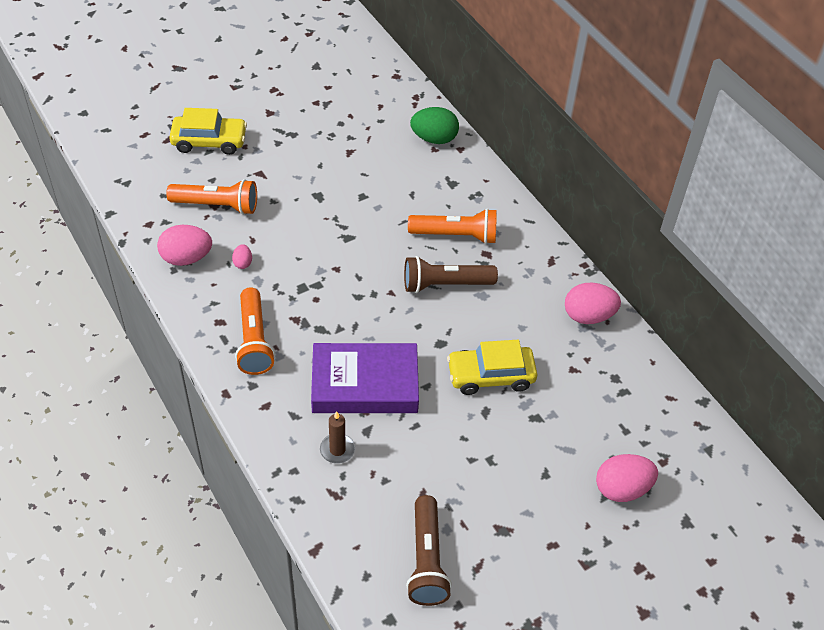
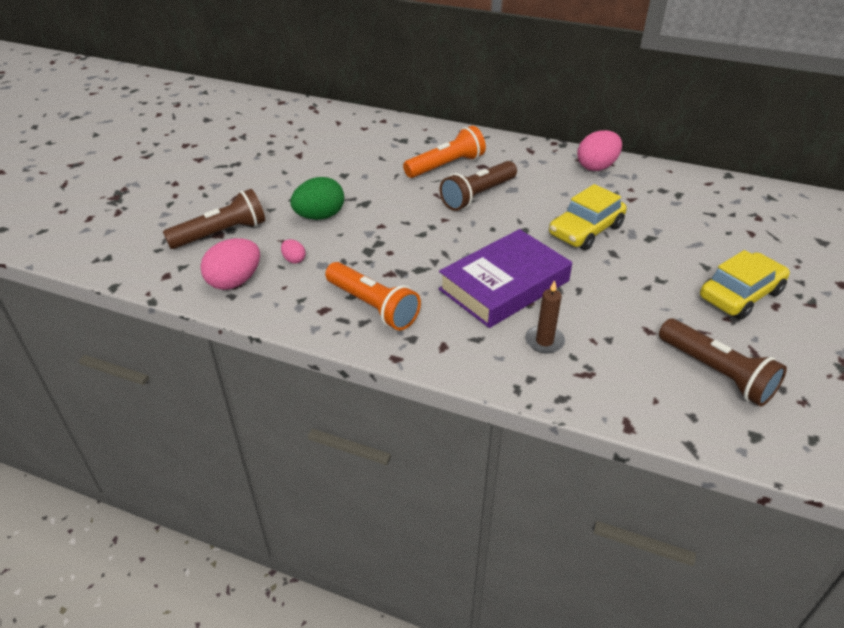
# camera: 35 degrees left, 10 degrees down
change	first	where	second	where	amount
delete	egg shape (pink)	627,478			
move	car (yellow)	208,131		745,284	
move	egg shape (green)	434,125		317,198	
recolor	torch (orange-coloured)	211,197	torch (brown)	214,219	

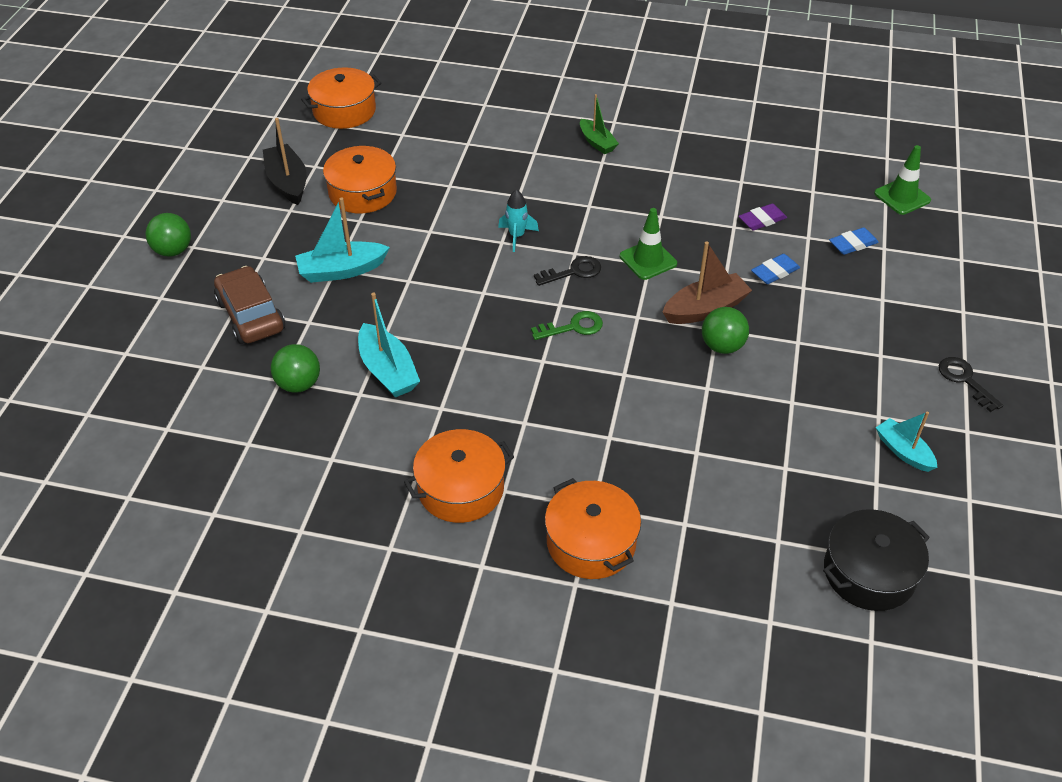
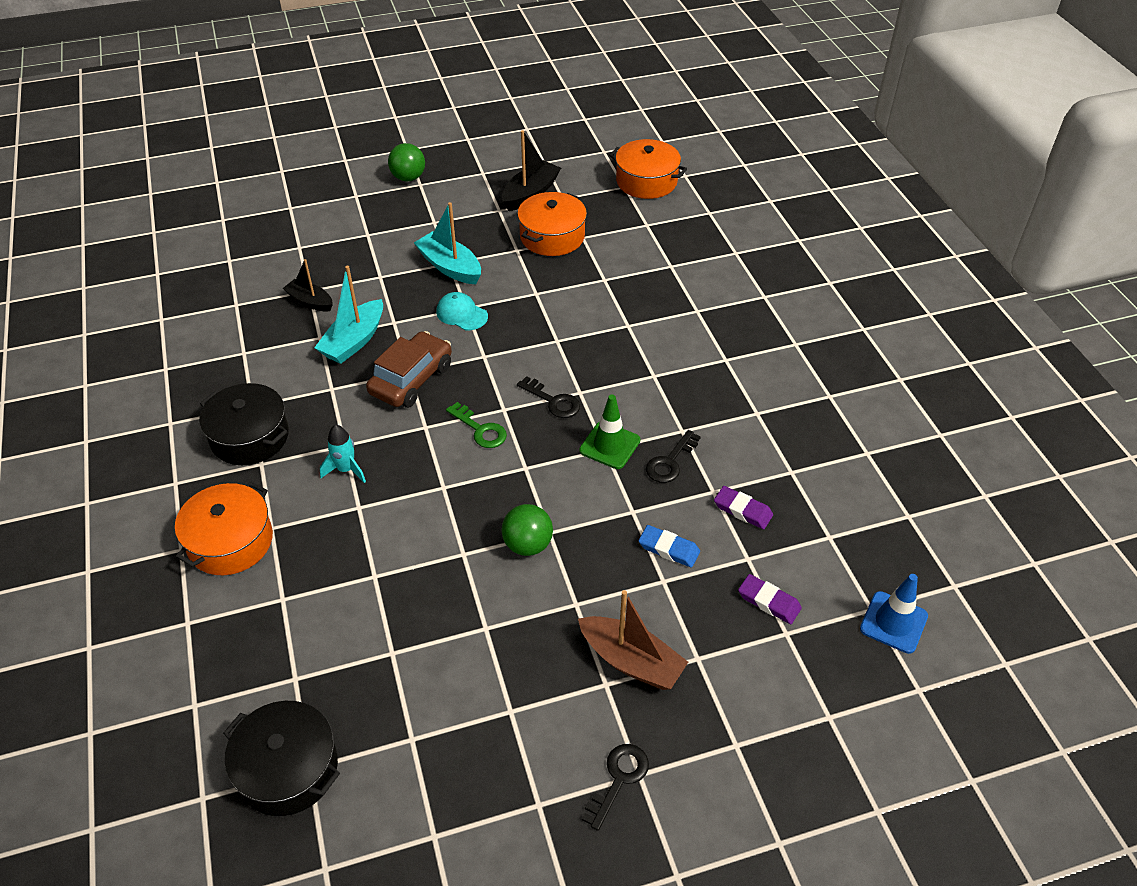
# camera: 60 degrees right, 0 degrees up
change	first	where	second	where	amount
delete	boat (green)	599,124			
delete	boat (teal)	907,441			
insert			baseball cap (teal)	462,311	
insert			key (ebony)	673,456	
move	car (brown)	249,305		409,369	
move	toy rocket (teal)	518,220		343,454	
move	boat (brown)	707,282		633,640	
replace	play ball (green)	295,368	boat (ebony)	308,285	
recolor	stockpot (orange-coloured)	459,476	stockpot (ebony)	244,424	
recolor	pencil eraser (royal blue)	854,241	pencil eraser (violet)	770,599	
recolor	traffic cone (green)	902,180	traffic cone (royal blue)	894,614	

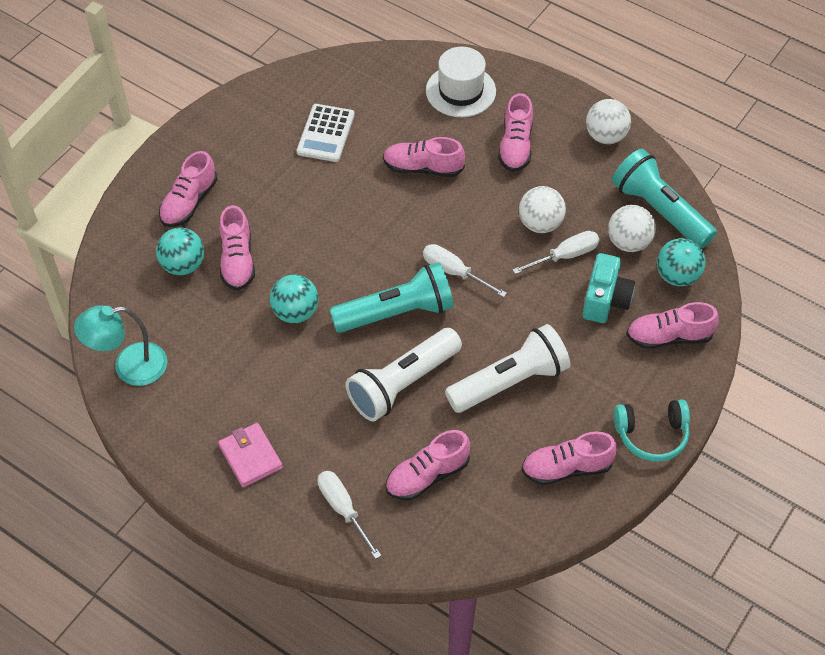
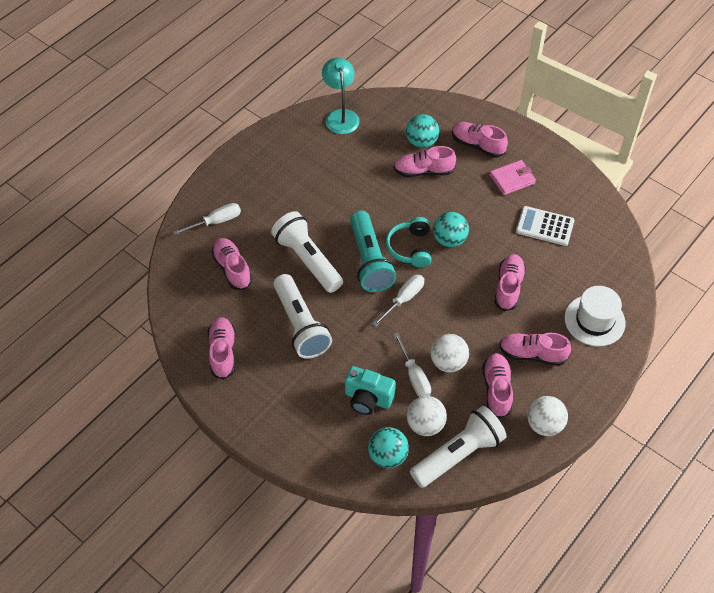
# camera: 95 degrees right, 0 degrees up
change	first	where	second	where	amount
move	billfold (pink)	250,455		513,177	
move	play ball (teal)	294,299		451,229	
move	over-ear headphones (teal)	652,430		409,242	
move	sneaker (pink)	672,325		498,386	
recolor	torch (teal)	664,199	torch (pure white)	458,447	

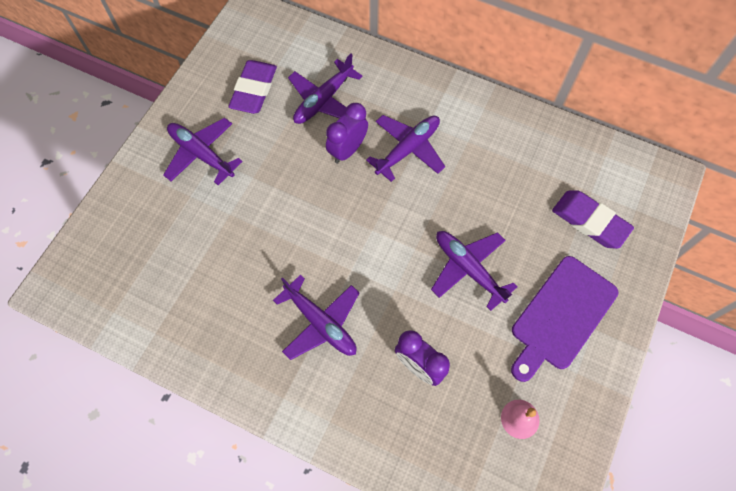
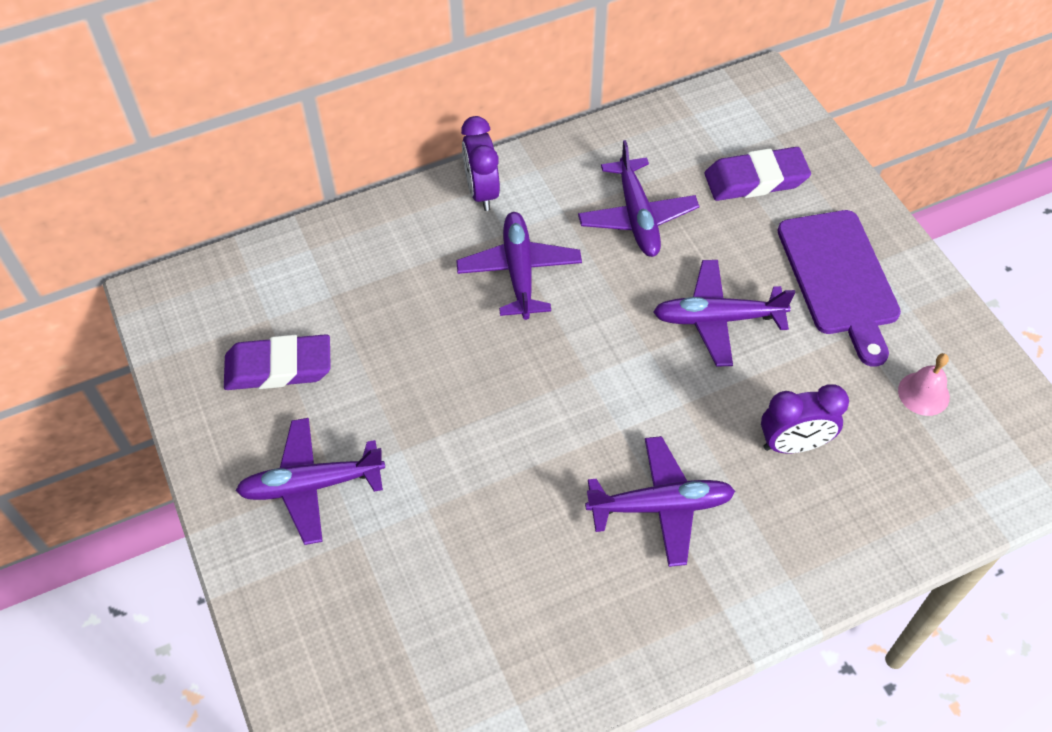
# camera: 50 degrees left, 10 degrees down
change	first	where	second	where	amount
move	aeroplane (violet)	325,89		638,198	
move	alarm clock (violet)	347,133		480,163	
rotate	pencil eraser (violet)	252,87		277,362	60 degrees counterclockwise

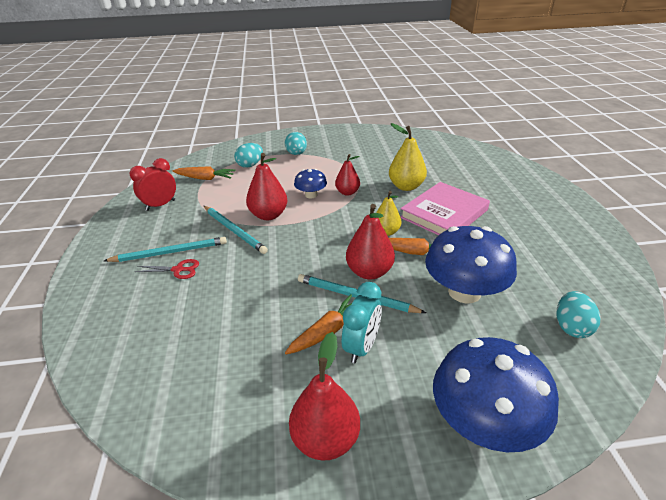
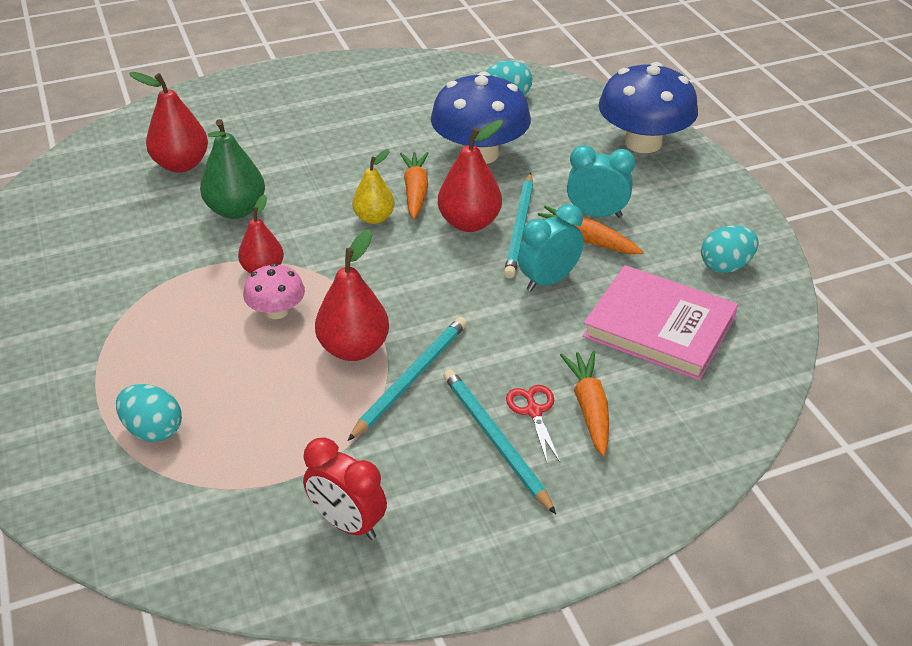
# camera: 105 degrees left, 5 degrees up
change	first	where	second	where	amount
insert			alarm clock (teal)	551,247	
move	toy carrot (orange-coloured)	204,173		584,403	
move	egg shape (teal)	296,143		730,249	
move	toy pear (scarlet)	324,396		168,122	
move	hardback (pink)	445,208		660,322	
recolor	toadstool (royal blue)	310,184	toadstool (pink)	274,291	
recolor	toy pear (yellow)	408,157	toy pear (green)	232,169	

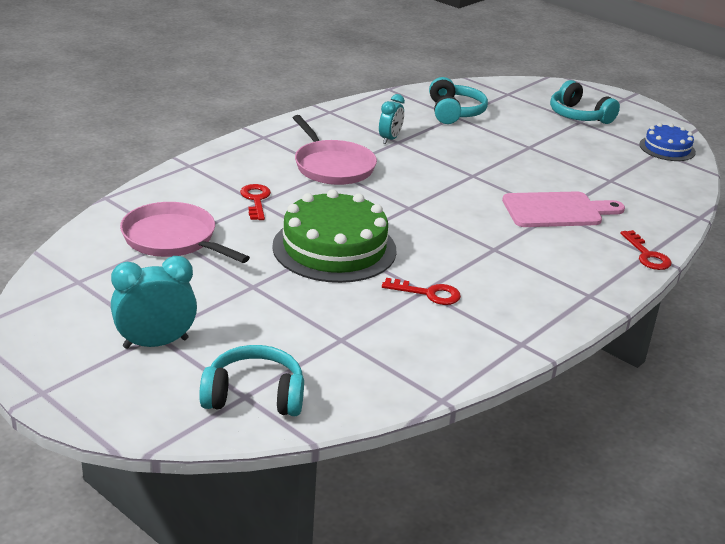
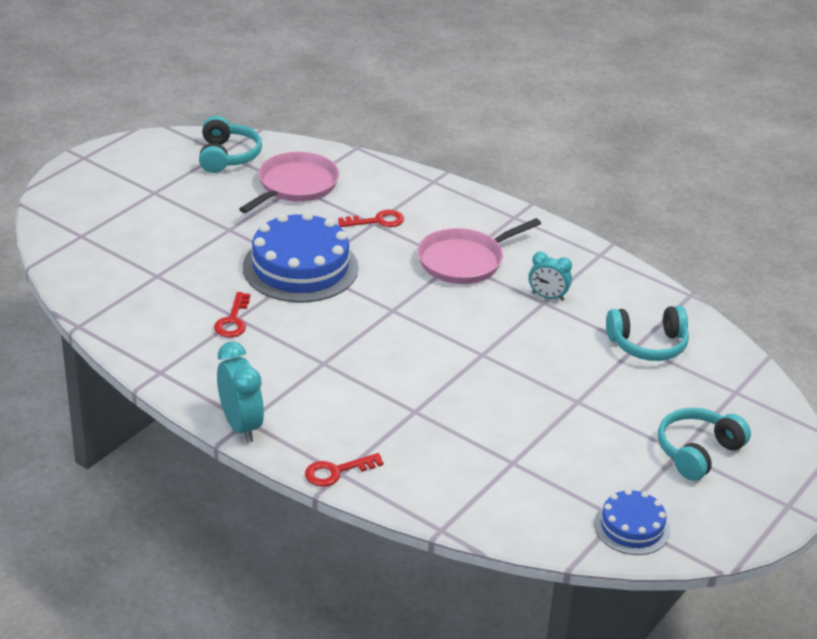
# camera: 85 degrees right, 5 degrees up
change	first	where	second	where	amount
delete	bread board (pink)	563,209			
move	alarm clock (teal)	154,302		240,392	
move	over-ear headphones (teal)	251,380		230,144	
recolor	cake (green)	334,236	cake (royal blue)	300,257	

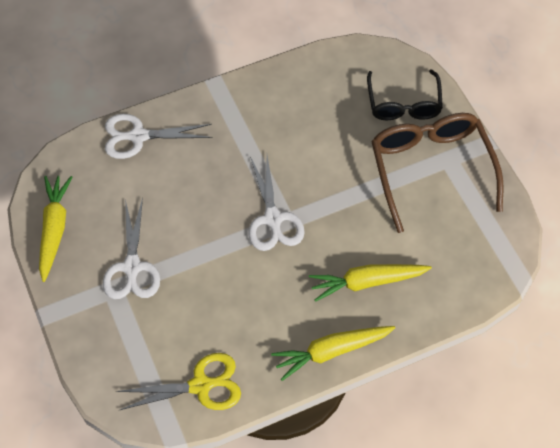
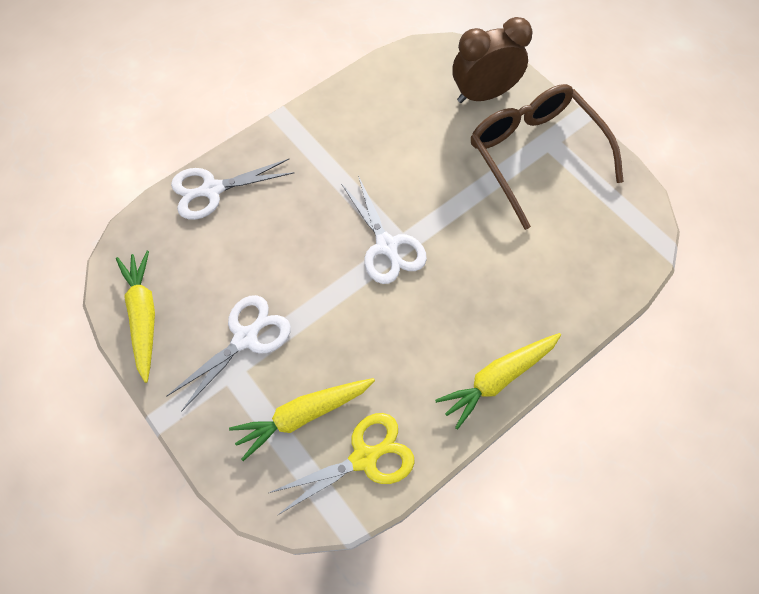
# camera: 15 degrees left, 5 degrees up
change	first	where	second	where	amount
move	toy carrot (yellow)	370,283		302,419	
replace	glasses (ebony)	405,94	alarm clock (brown)	492,60	
rotate	scissors (pure white)	131,248		229,353	120 degrees counterclockwise

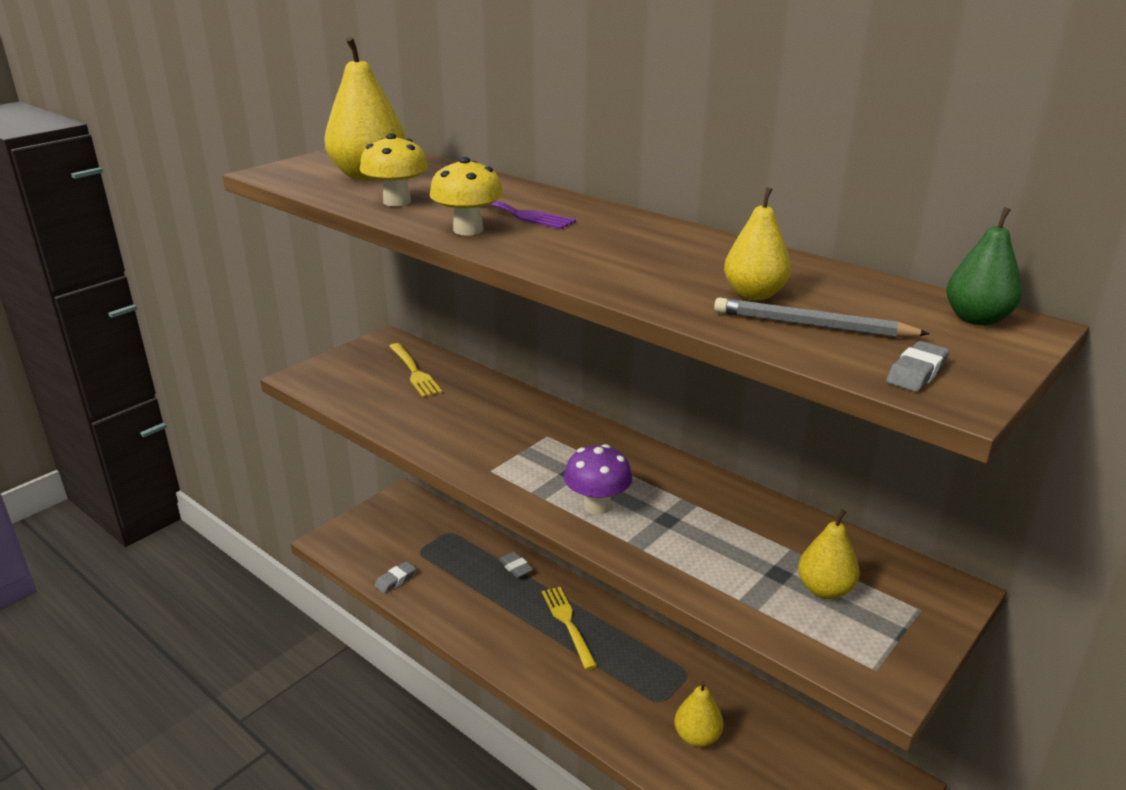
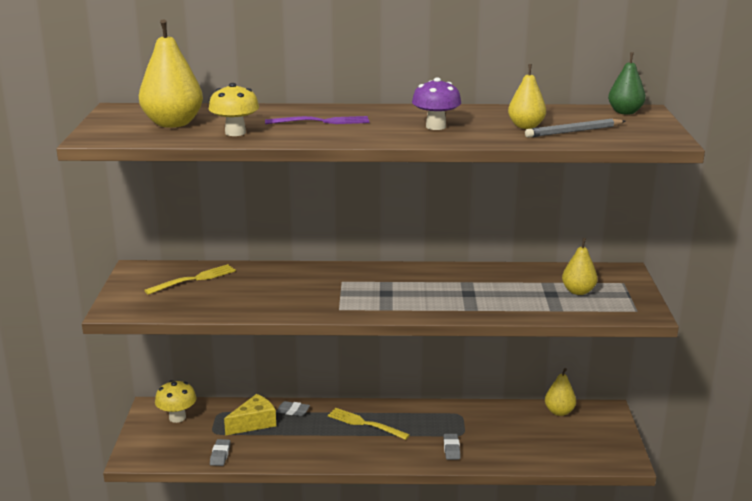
# camera: 40 degrees left, 5 degrees down
change	first	where	second	where	amount
insert			cheese (yellow)	250,415	
move	toadstool (yellow)	466,196		176,401	
move	toadstool (violet)	598,479		436,103	
move	toy pear (yellow)	699,714		560,392	
move	pencil eraser (gray)	917,366		452,447	
rotate	fork (yellow)	415,370		190,279	60 degrees counterclockwise

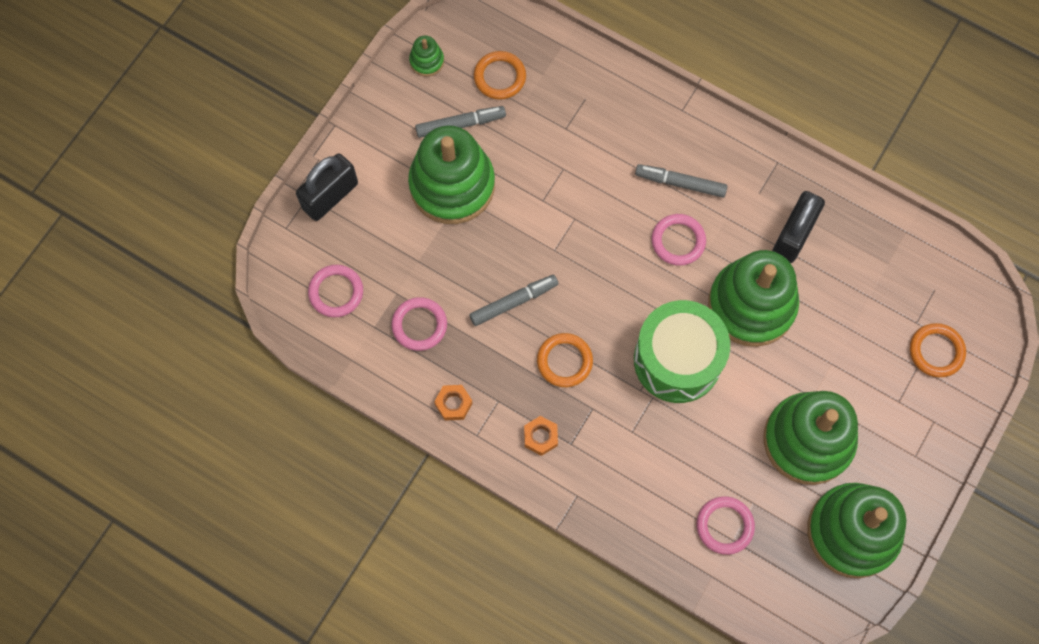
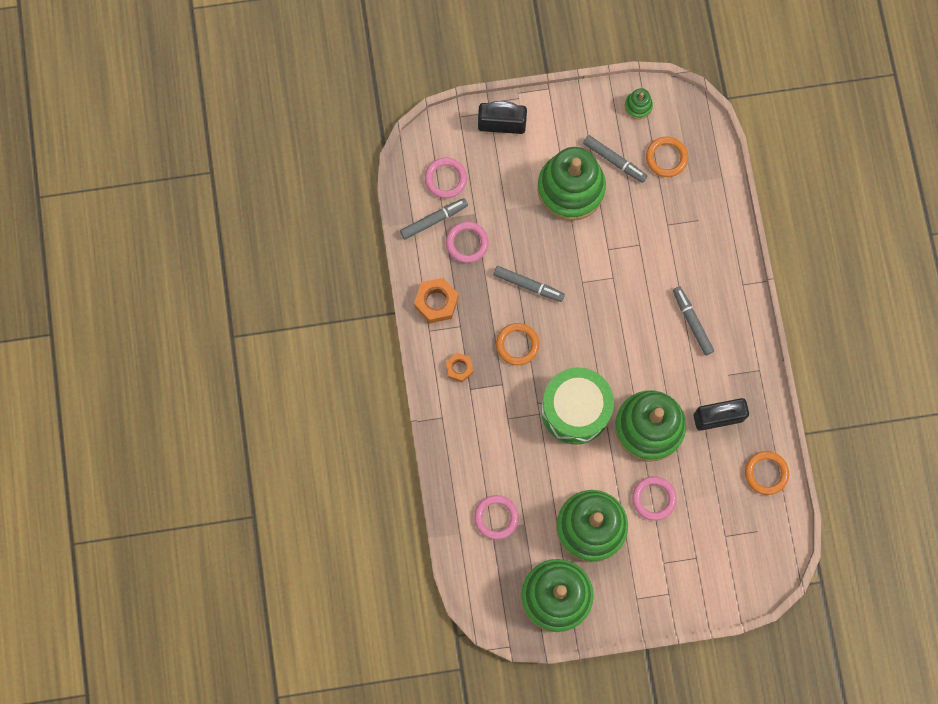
# camera: 50 degrees right, 5 degrees up
change	first	where	second	where	amount
insert			marker pen (gray)	434,219	
move	hoop (pink)	679,240		654,498	
move	hoop (orange-coloured)	938,350		767,473	
resize	hex nut (orange-coloured)	453,403		436,300	x1.57

